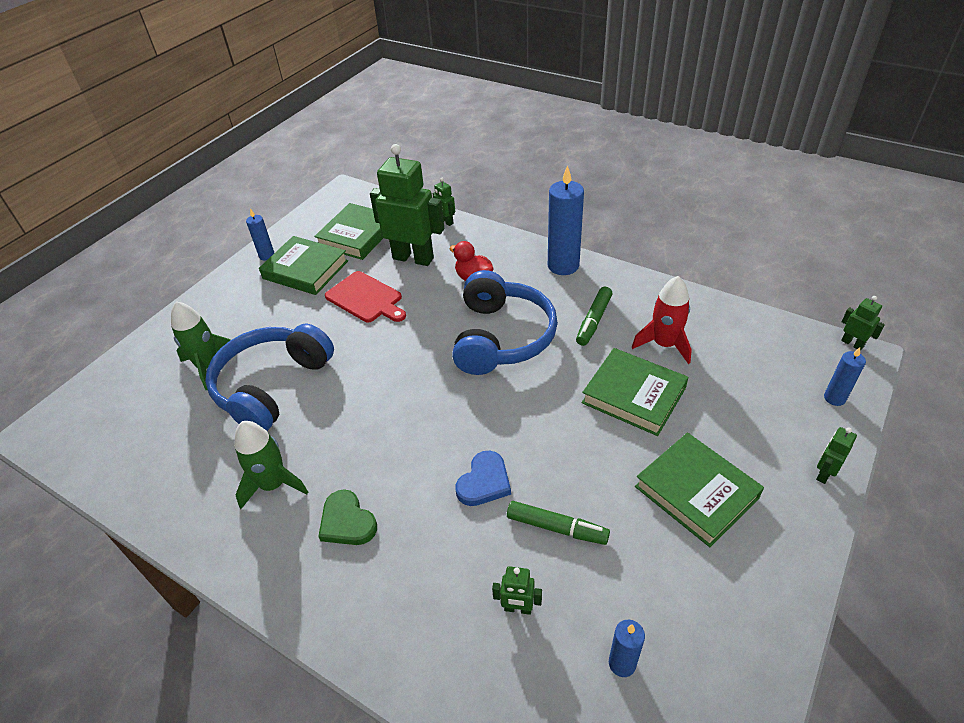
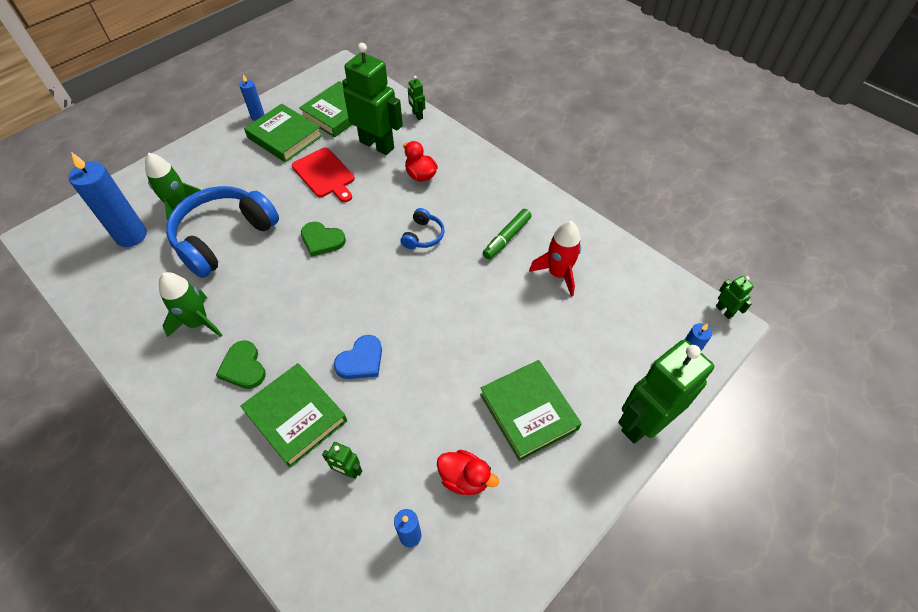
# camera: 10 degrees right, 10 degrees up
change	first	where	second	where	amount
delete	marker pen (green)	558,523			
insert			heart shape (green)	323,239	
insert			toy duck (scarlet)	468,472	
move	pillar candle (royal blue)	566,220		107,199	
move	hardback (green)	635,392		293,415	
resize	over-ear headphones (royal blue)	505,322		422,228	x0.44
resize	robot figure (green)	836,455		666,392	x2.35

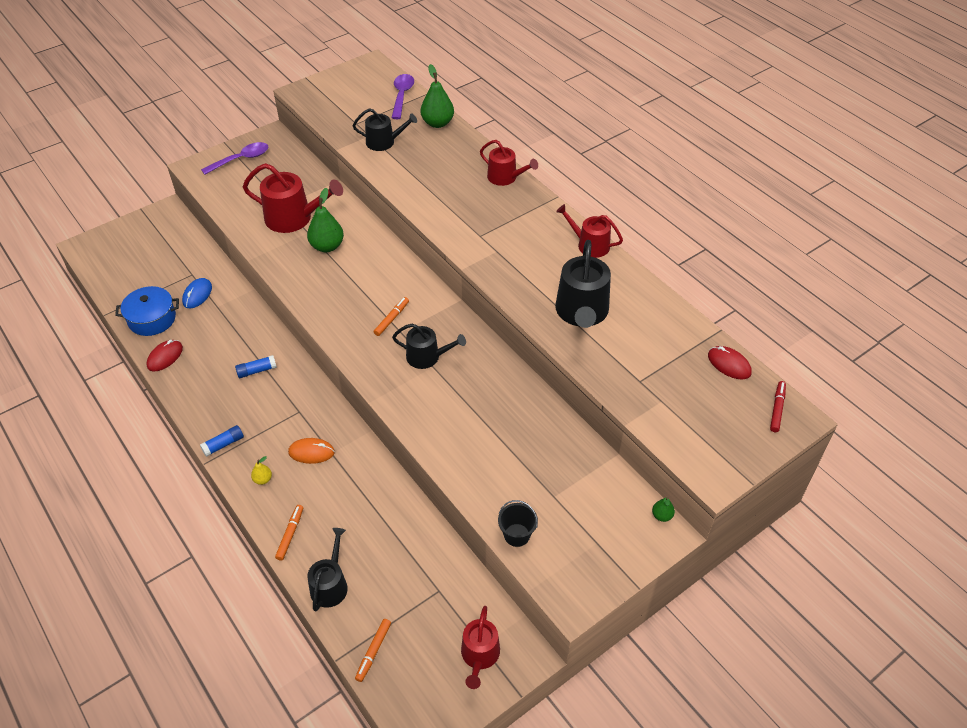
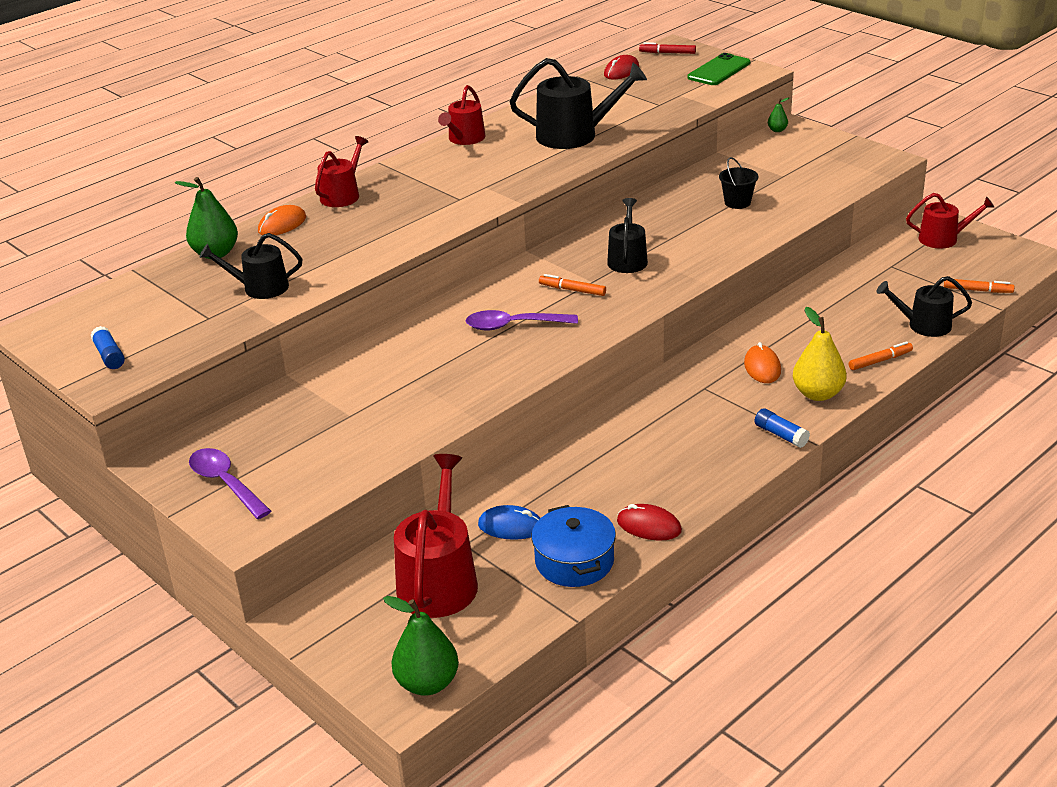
# camera: 95 degrees left, 15 degrees down
change	first	where	second	where	amount
insert			mouse (orange-coloured)	282,220	
insert			phone (green)	718,69	
move	glue (royal blue)	256,366		107,347	
move	watering pot (scarlet)	293,198		436,536	
move	toy pear (green)	325,220		421,646	
move	teaspoon (violet)	402,96		522,320	
move	bucket (ebony)	518,523		738,183	
rotate	marker pen (orange-coloured)	289,533		881,355	150 degrees clockwise
rotate	watering pot (ebony)	385,129		250,266	90 degrees counterclockwise
resize	toy pear (yellow)	261,470		820,354	x2.05

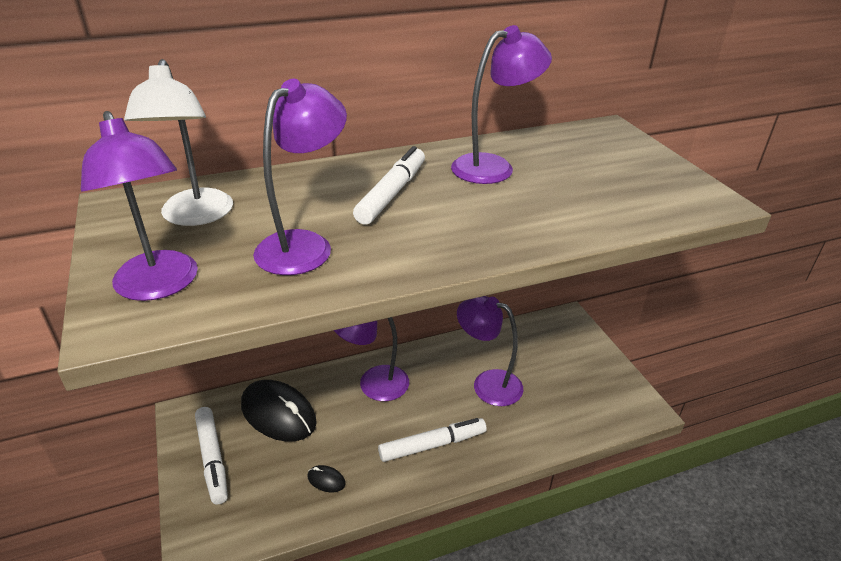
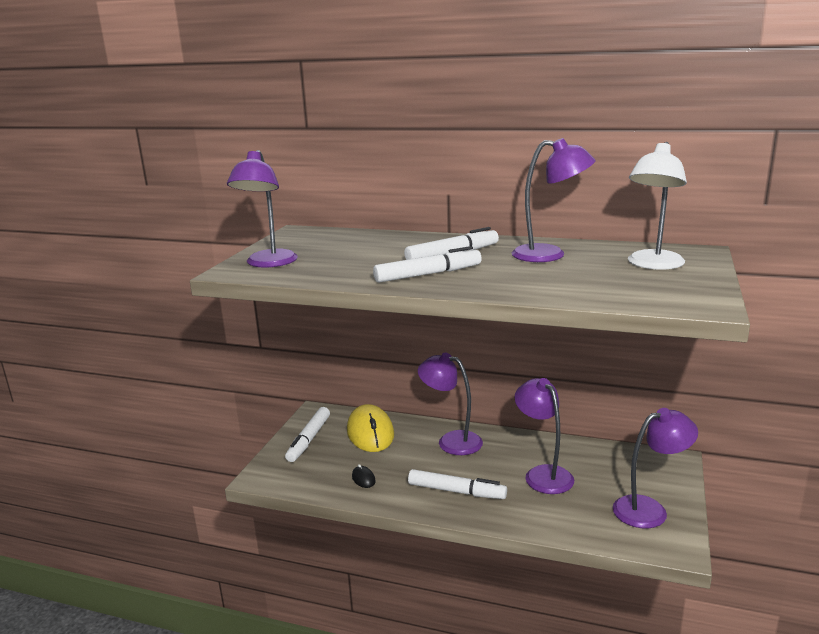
# camera: 40 degrees right, 15 degrees down
change	first	where	second	where	amount
insert			marker pen (pure white)	427,264	
move	reading lamp (pure white)	178,142		657,206	
move	reading lamp (violet)	300,177		655,468	
recolor	mouse (ebony)	279,411	mouse (yellow)	370,428	

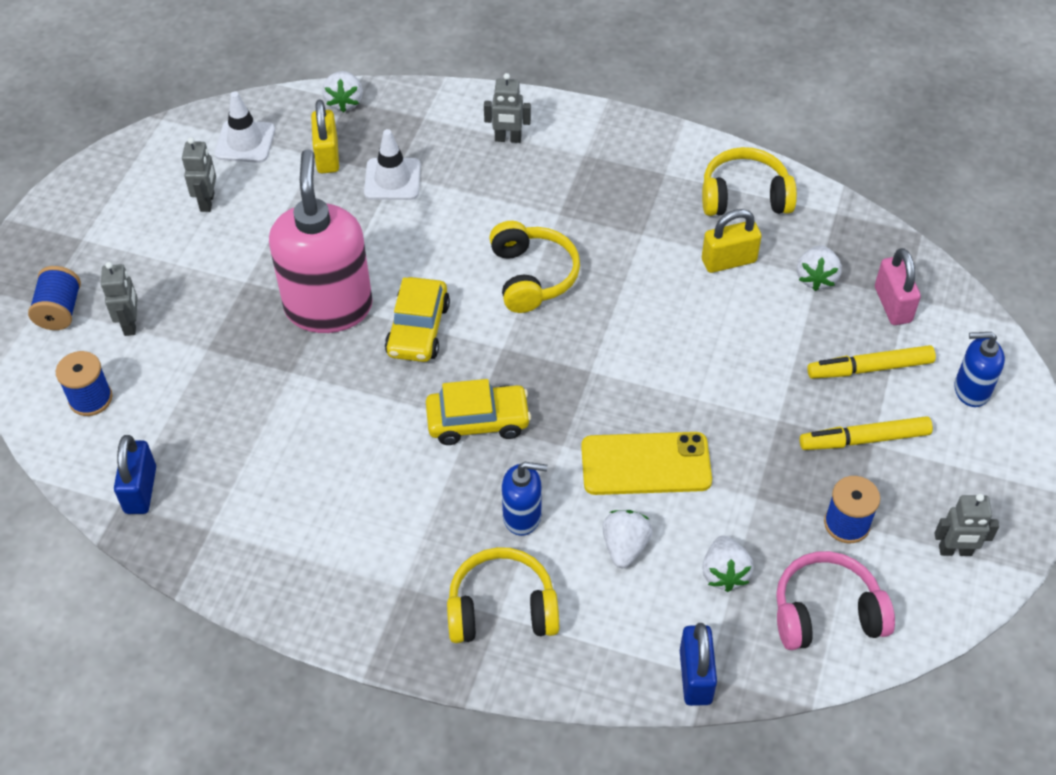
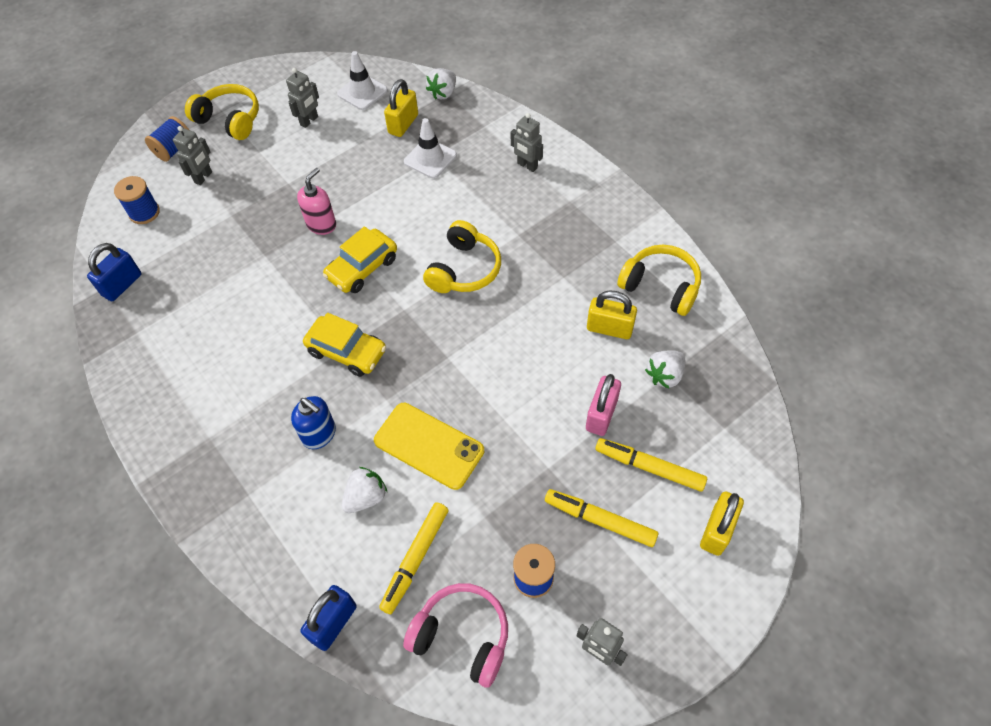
# camera: 35 degrees right, 5 degrees up
change	first	where	second	where	amount
move	over-ear headphones (yellow)	503,595		222,112	
move	padlock (pink)	898,286		603,405	
replace	strawberry (pure white)	728,564	marker pen (yellow)	414,558	
replace	soap pump (royal blue)	980,369	padlock (yellow)	722,523	
resize	soap pump (pink)	321,241		316,201	x0.49

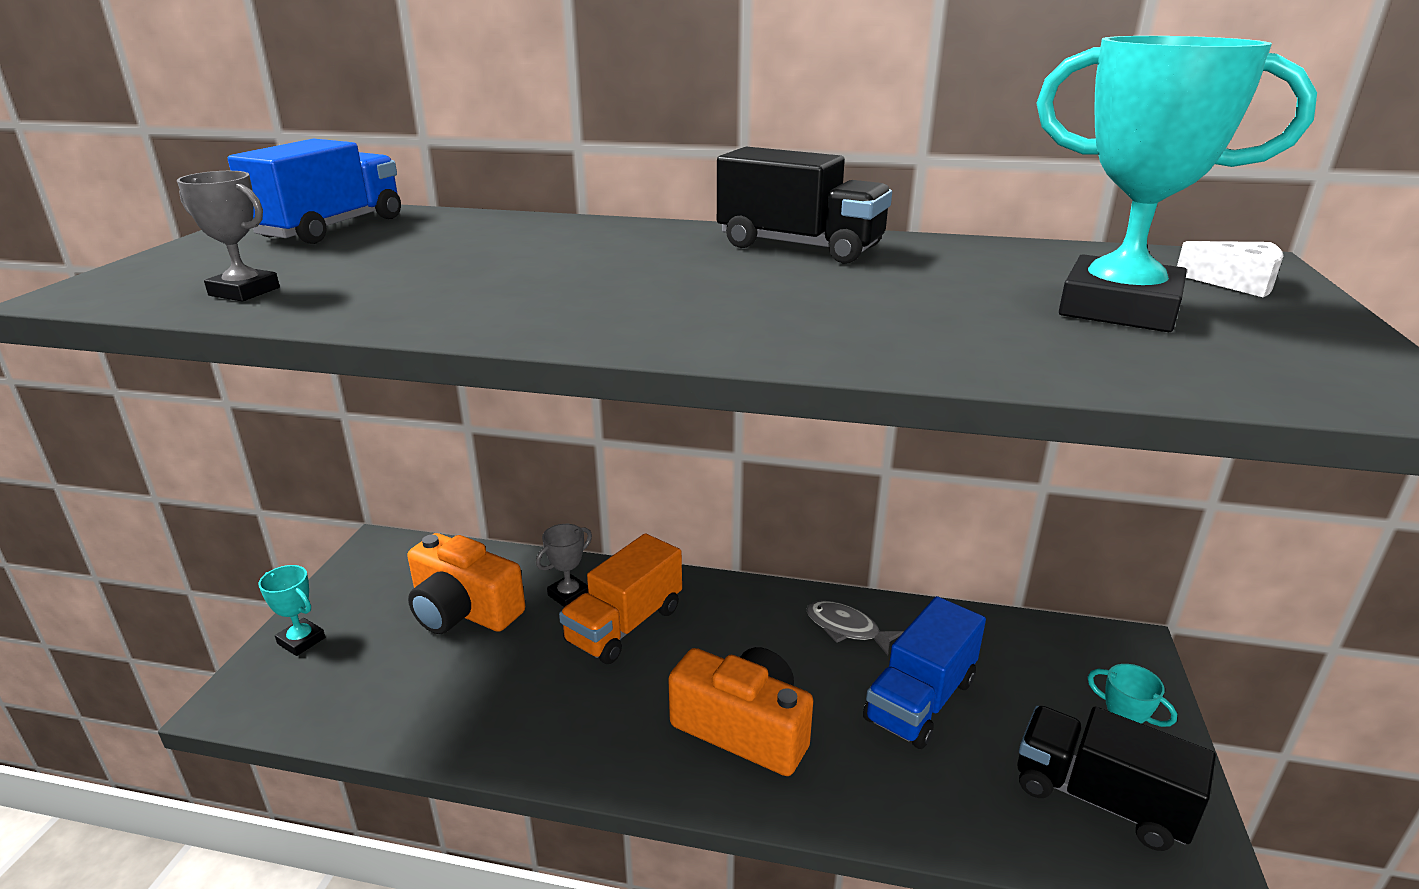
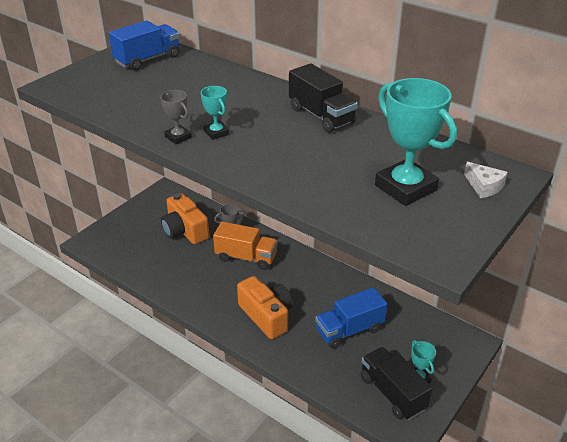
# camera: 25 degrees right, 10 degrees up
change	first	where	second	where	amount
delete	fish (gray)	854,628			
move	prize cup (gray)	228,236		176,117	
move	prize cup (teal)	292,610		215,113	
rotate	lorry (orange-coloured)	620,598		245,245	135 degrees counterclockwise

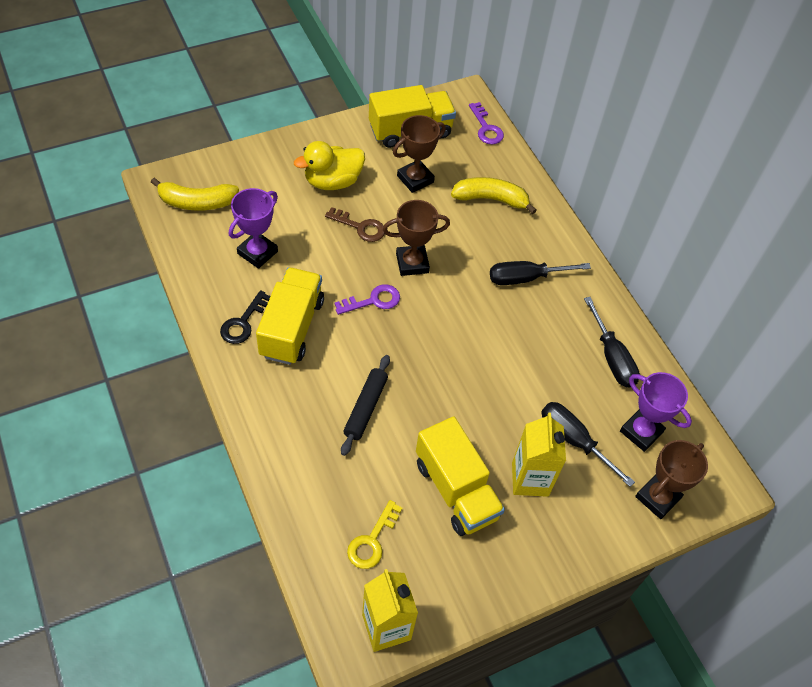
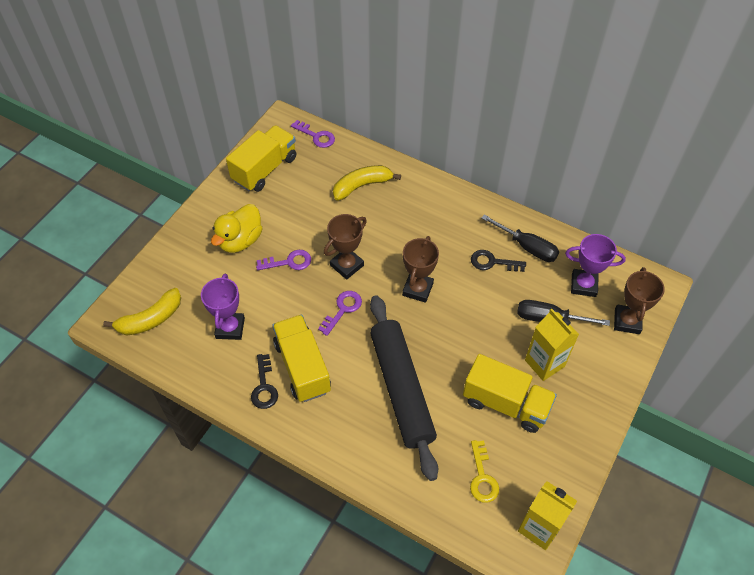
# camera: 30 degrees left, 0 degrees up
change	first	where	second	where	amount
delete	flat screwdriver (ebony)	540,273			
insert			key (ebony)	498,261	
move	prize cup (brown)	419,154		420,269	
recolor	key (brown)	355,224	key (violet)	283,260	
resize	dough roller (ebony)	365,405		404,388	x2.01

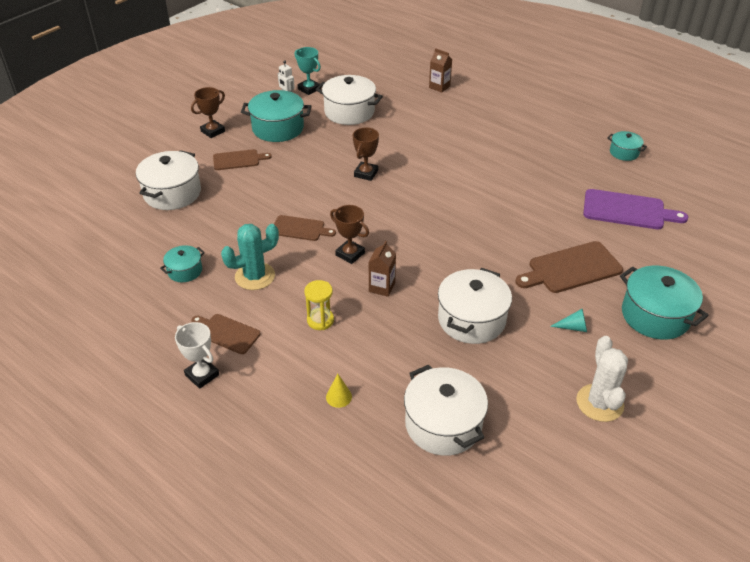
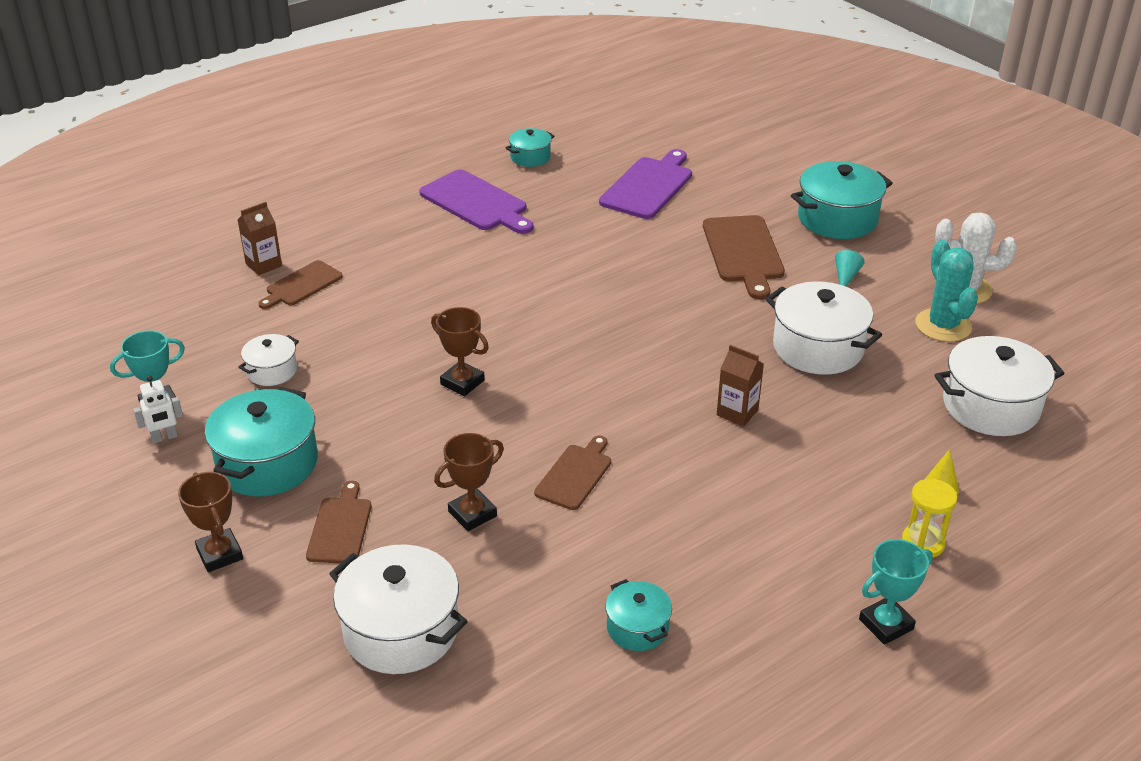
# camera: 75 degrees left, 5 degrees down
change	first	where	second	where	amount
insert			bread board (violet)	476,201	
move	bread board (brown)	226,334		300,284	
move	saguaro cactus (teal)	250,257		946,291	
move	sandglass (yellow)	319,305		929,518	
move	prize cup (brown)	349,234		469,482	
recolor	prize cup (pure white)	197,355	prize cup (teal)	896,592	
resize	stockpot (pure white)	349,100		268,360	x0.54

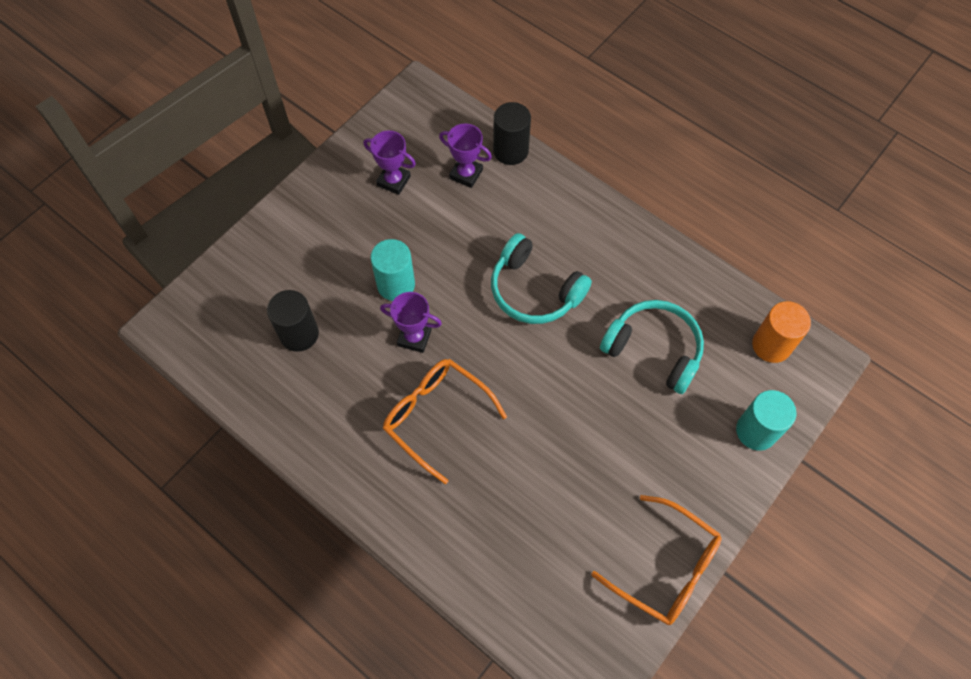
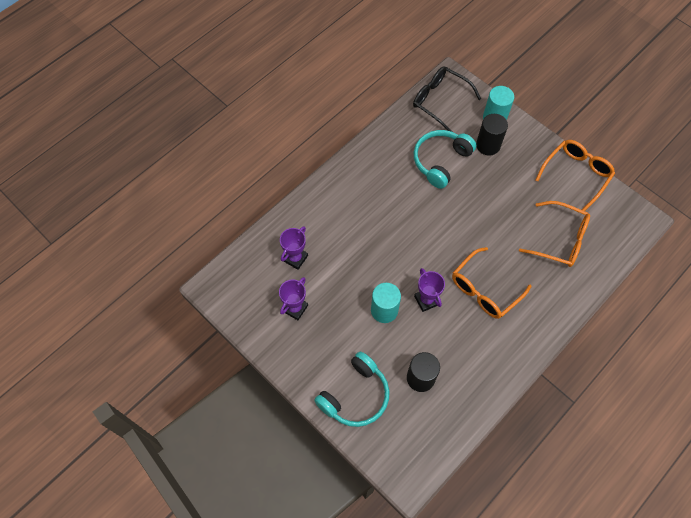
# camera: 85 degrees left, 0 degrees up
change	first	where	second	where	amount
insert			glasses (orange-coloured)	554,234	
move	over-ear headphones (teal)	541,278		352,389	
move	cylinder (ebony)	512,133		492,135	
replace	cylinder (orange-coloured)	781,332	glasses (ebony)	447,99	
rotate	prize cup (violet)	411,322		429,290	45 degrees counterclockwise

